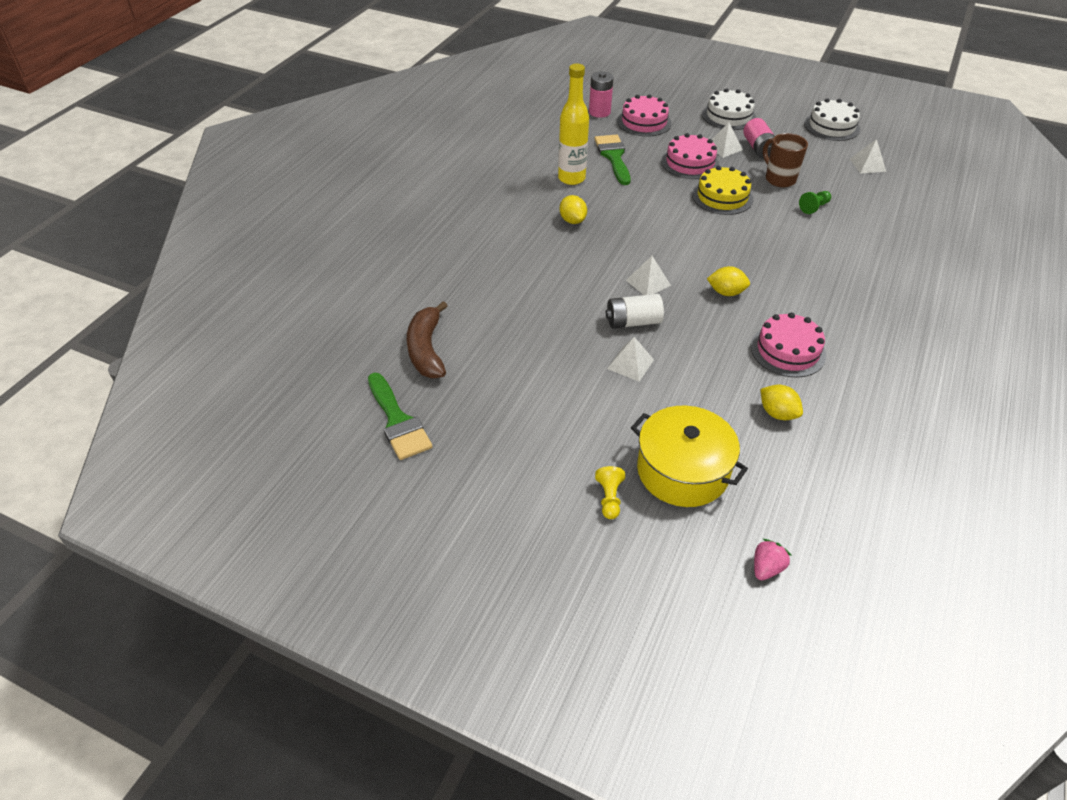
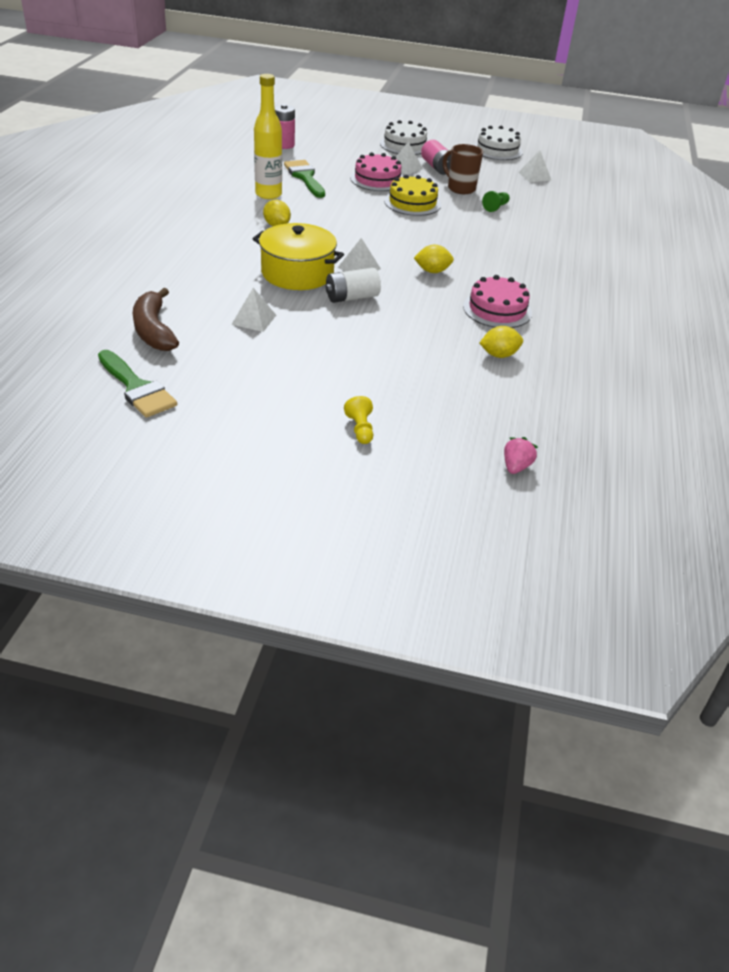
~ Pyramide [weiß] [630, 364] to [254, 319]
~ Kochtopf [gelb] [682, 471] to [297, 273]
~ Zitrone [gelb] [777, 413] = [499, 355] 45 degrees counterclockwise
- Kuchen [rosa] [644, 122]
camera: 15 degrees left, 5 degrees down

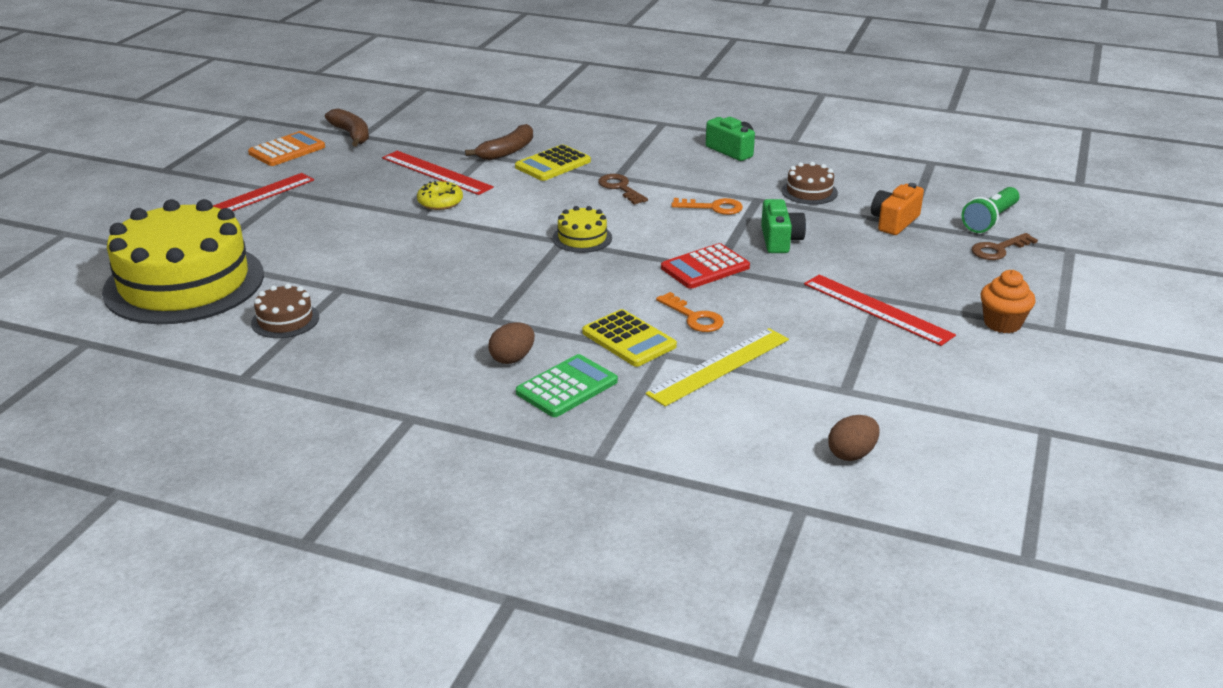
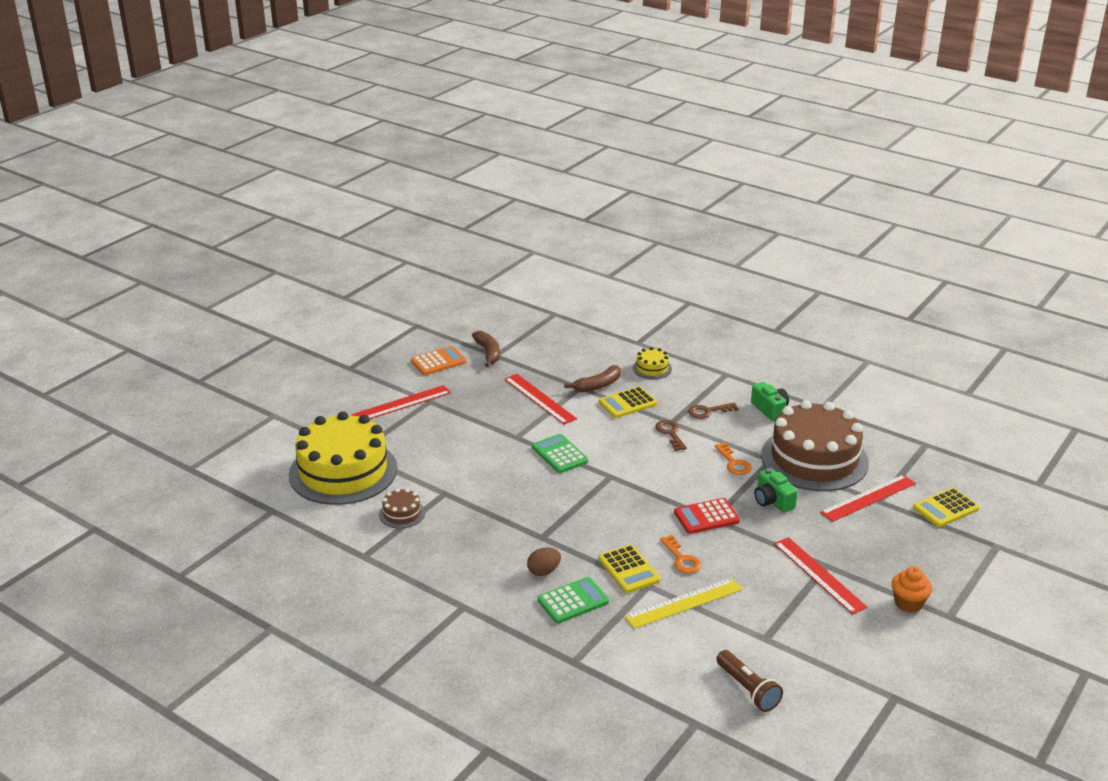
+ Taschenrechner [grün] [560, 454]
~ Kuchen [gelb] [582, 238] to [652, 368]
~ Schlüssel [braun] [998, 249] to [708, 411]
~ Schlüssel [orange] [713, 207] = [733, 463] 45 degrees clockwise
~ Ei [braun] [852, 454] to Taschenlampe [braun] [747, 689]
~ Kamera [grün] [780, 240] = [772, 501] 135 degrees clockwise
~ Kuchen [braun] [809, 192] = [814, 459] x2.44
~ Kamera [orange] [894, 222] to Lineal [rot] [868, 498]
~ Taschenlampe [grün] [990, 220] to Taschenrechner [gelb] [945, 508]
- Donut [gelb] [440, 202]
camera: 15 degrees right, 0 degrees up

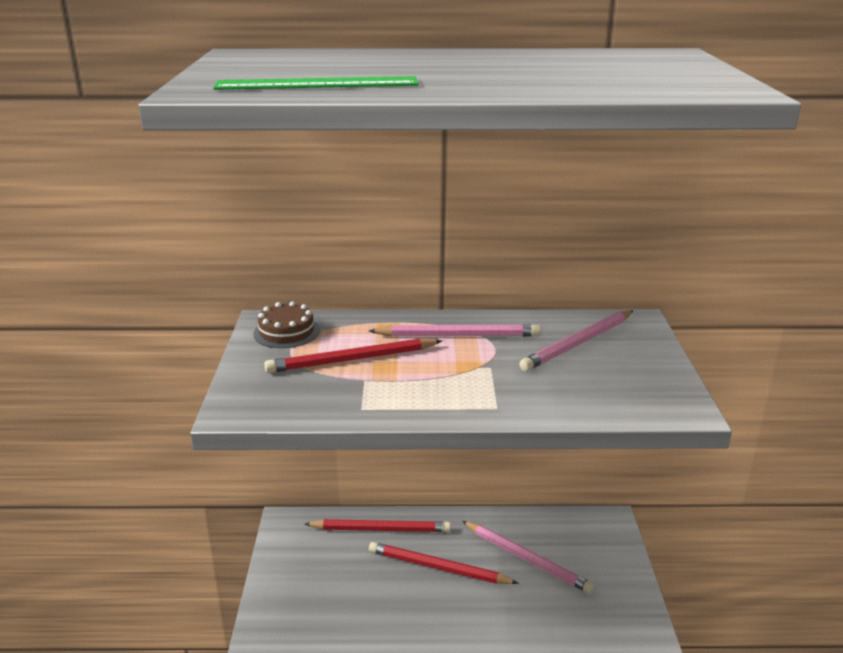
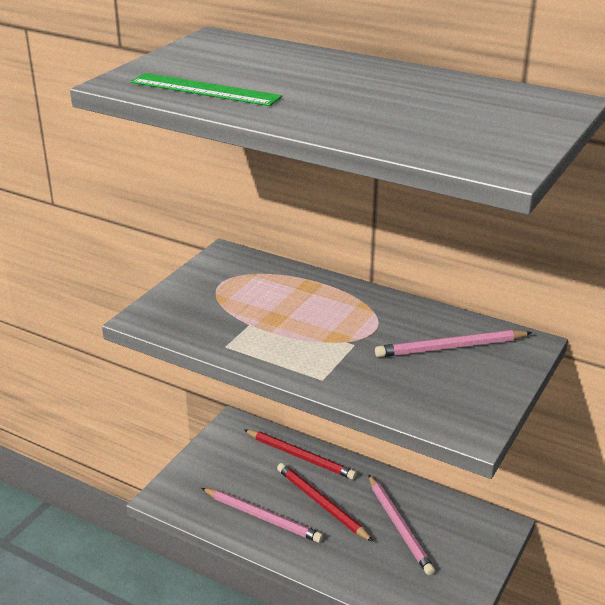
~ Bleistift [rosa] [458, 335] to [262, 517]
- Kuchen [braun] [286, 332]
- Bleistift [rot] [352, 360]
camera: 30 degrees right, 5 degrees up

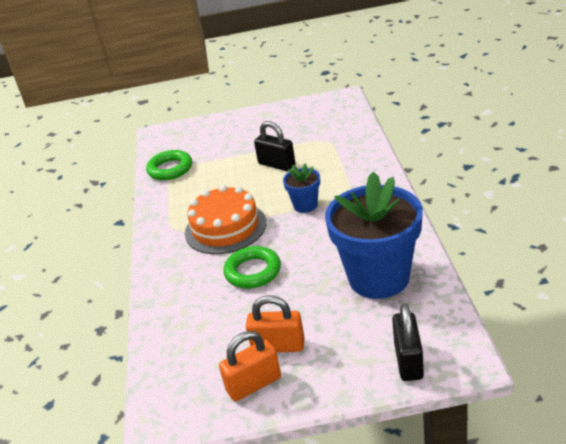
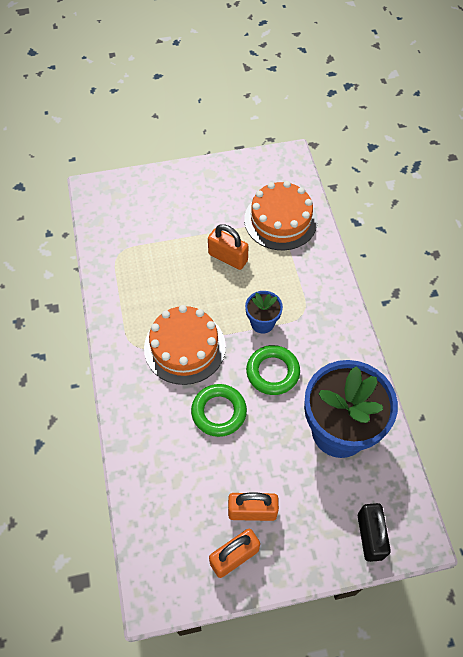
~ Vorhängeschloss [schwarz] [277, 164] to Vorhängeschloss [orange] [228, 257]
+ Kuchen [orange] [280, 220]
~ Ring [grün] [170, 169] to [272, 372]
camera: 10 degrees left, 25 degrees up

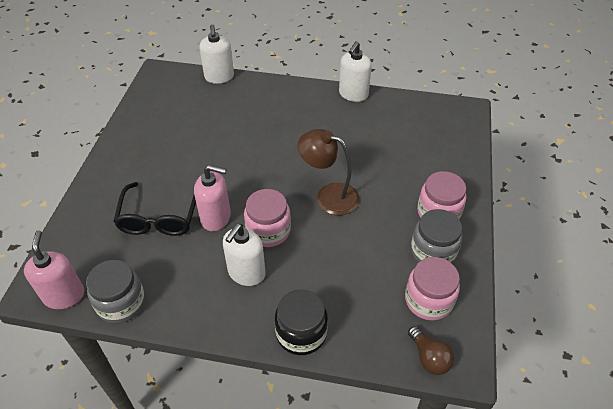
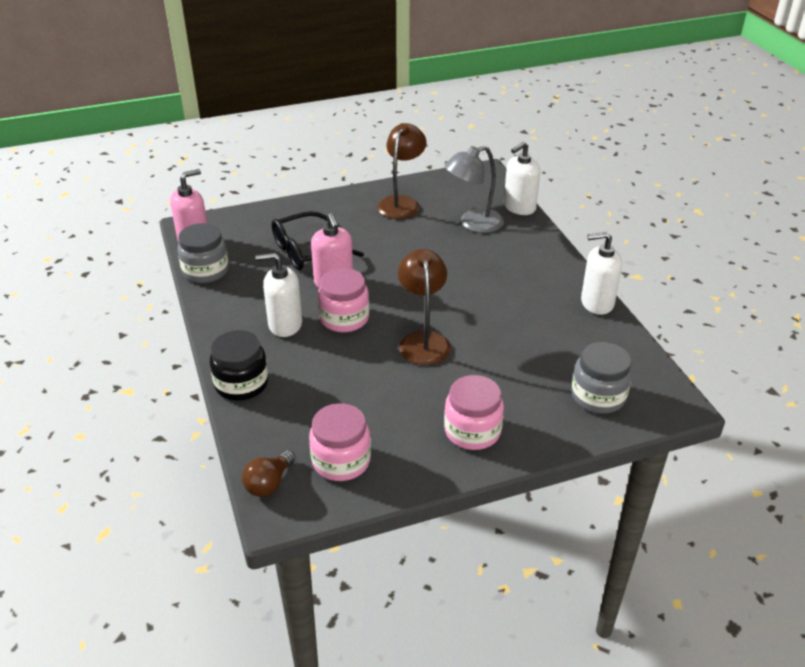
+ Lampe [braun] [401, 203]
+ Lampe [grau] [473, 223]
~ Einmachglas [grau] [433, 251] to [598, 396]
camera: 60 degrees right, 10 degrees down

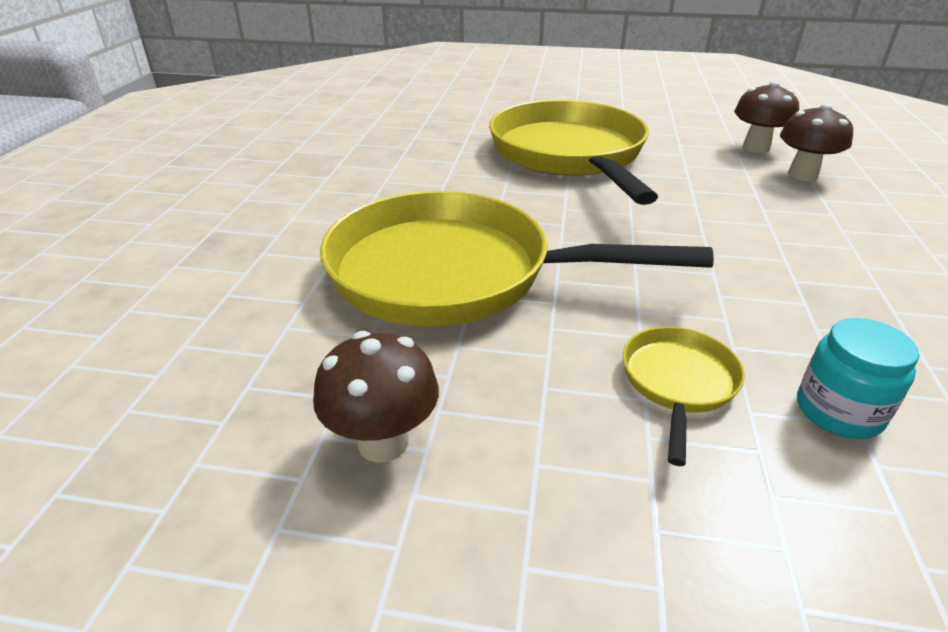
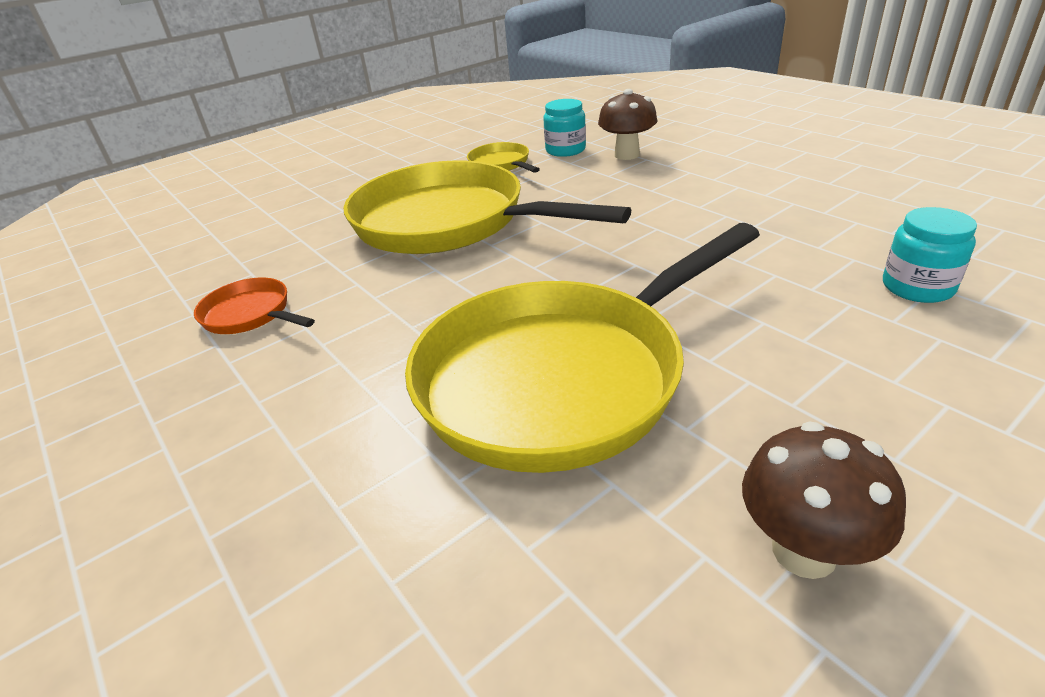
+ Pfanne [orange] [250, 314]
~ Pfanne [gelb] [678, 383] to [501, 164]
~ Pilz [braun] [756, 148] to Einmachglas [türkis] [565, 150]
camera: 45 degrees left, 0 degrees up

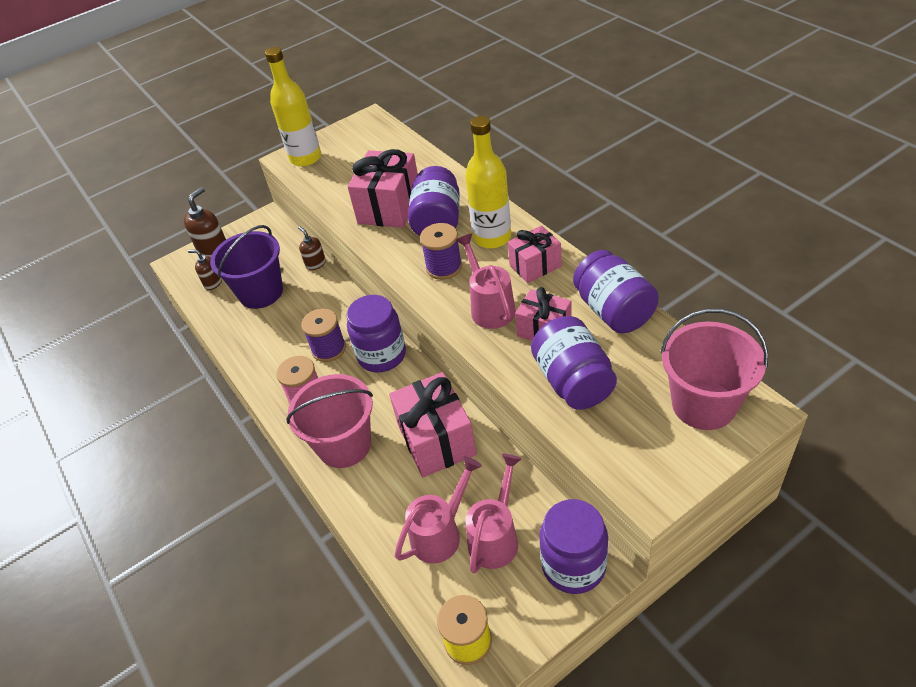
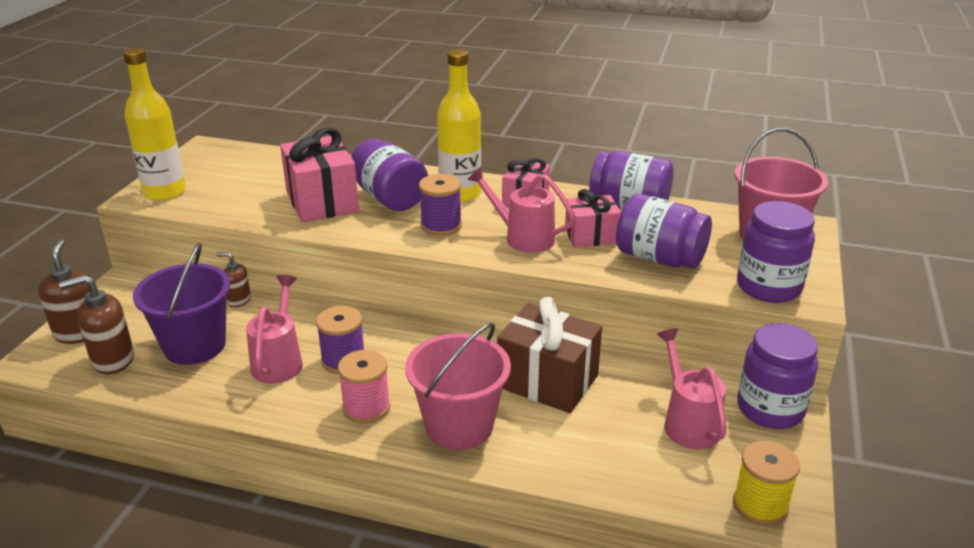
~ Seifenspender [braun] [213, 283] = [112, 360] x1.66
~ Gießkanne [rosa] [441, 533] to [279, 361]
~ Geschenk [rosa] [436, 440] to Geschenk [braun] [547, 381]
~ Einmachglas [lila] [382, 355] to [768, 287]
camera: 45 degrees left, 15 degrees down

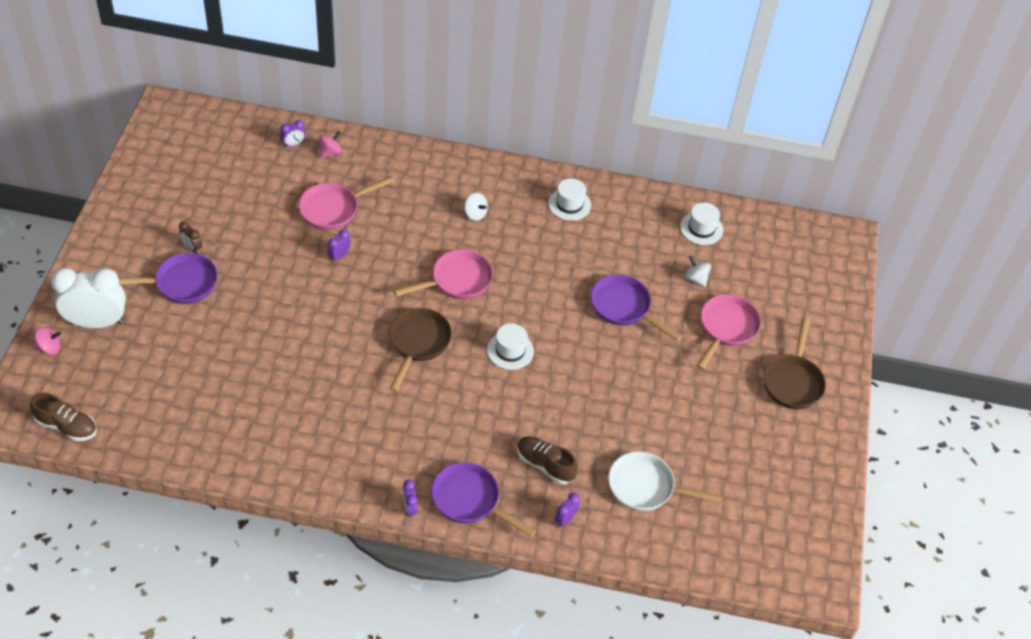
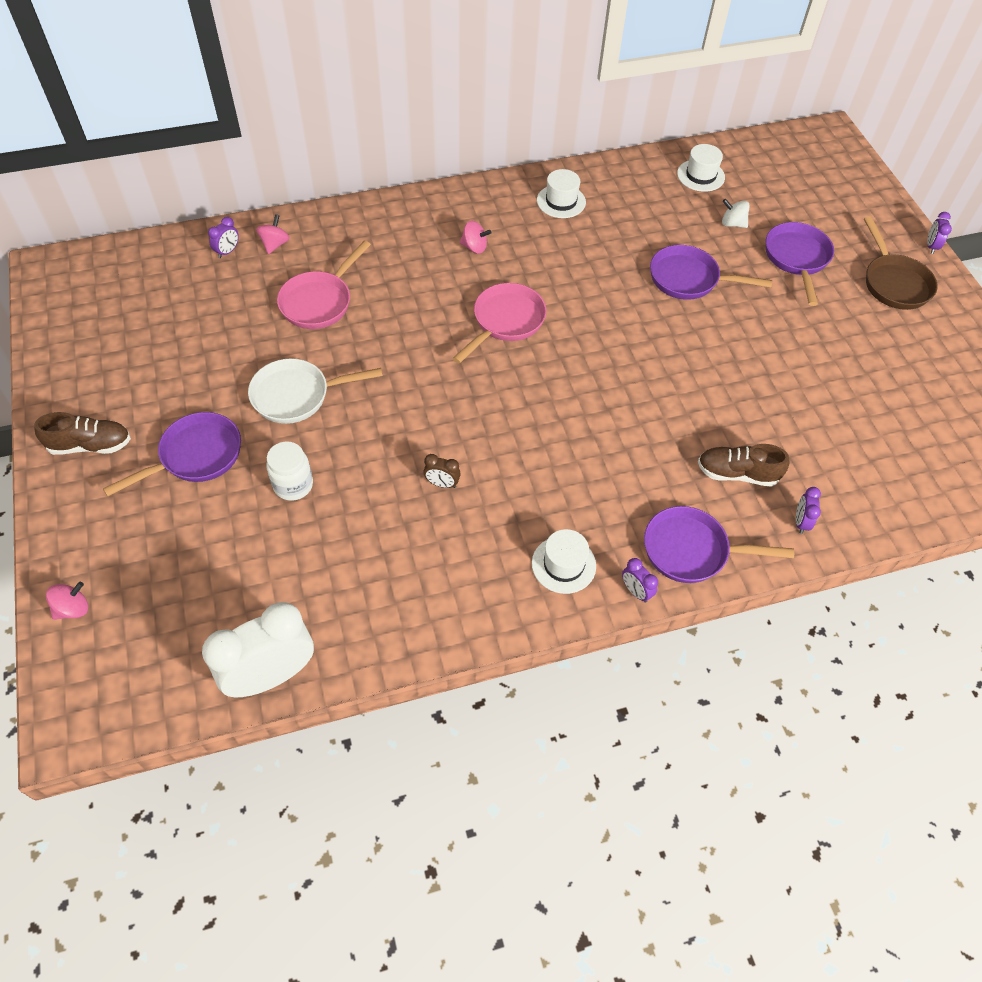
~ Schuh [braun] [67, 426] to [90, 445]
~ Wecker [weiß] [97, 322] to [271, 675]
~ Pfanne [weiß] [646, 487] to [297, 395]
+ Einmachglas [weiß] [293, 485]
~ Wecker [braun] [192, 248] to [442, 484]
~ Kreisel [weiß] [475, 214] to Kreisel [rosa] [474, 247]
~ Hut [weiß] [510, 350] to [563, 564]
~ Pfanne [rosa] [726, 328] to Pfanne [lila] [797, 259]
~ Wecker [lila] [339, 256] to [931, 246]
- Pfanne [braun] [418, 343]
camera: 25 degrees left, 5 degrees up

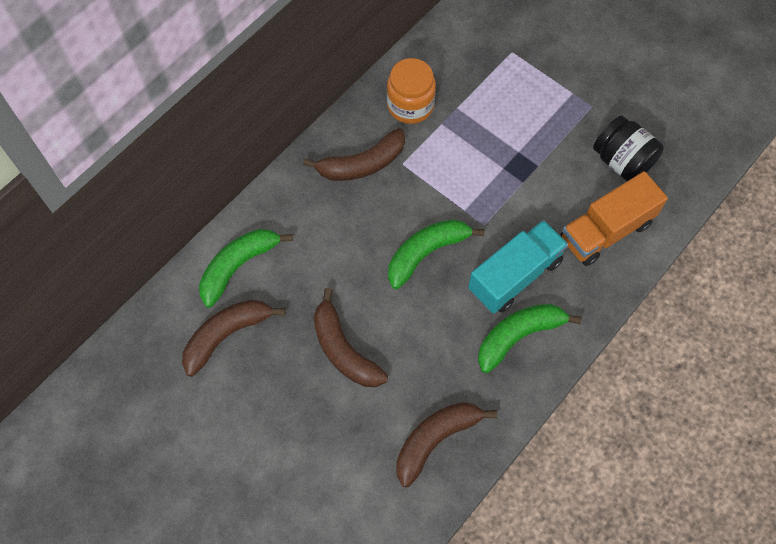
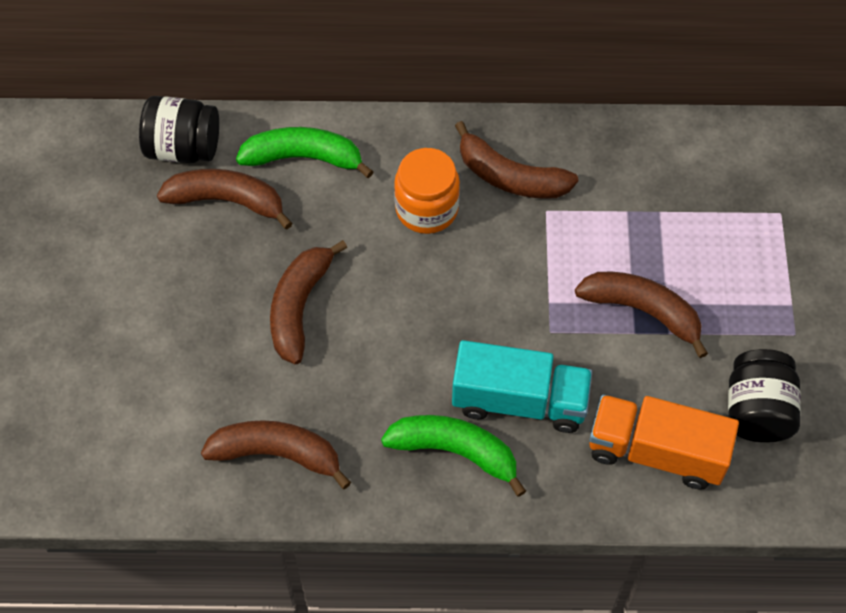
+ Einmachglas [schwarz] [183, 148]
~ Einmachglas [orange] [410, 105] to [426, 209]
+ Banane [braun] [642, 311]
- Banane [grün] [426, 253]
camera: 50 degrees right, 5 degrees down

